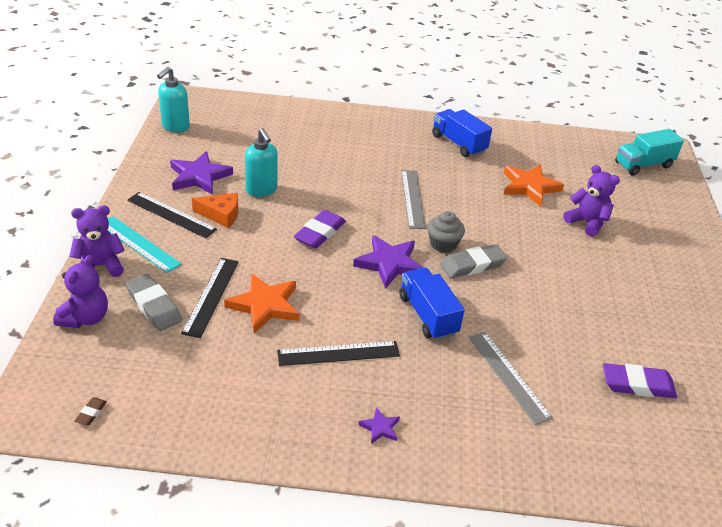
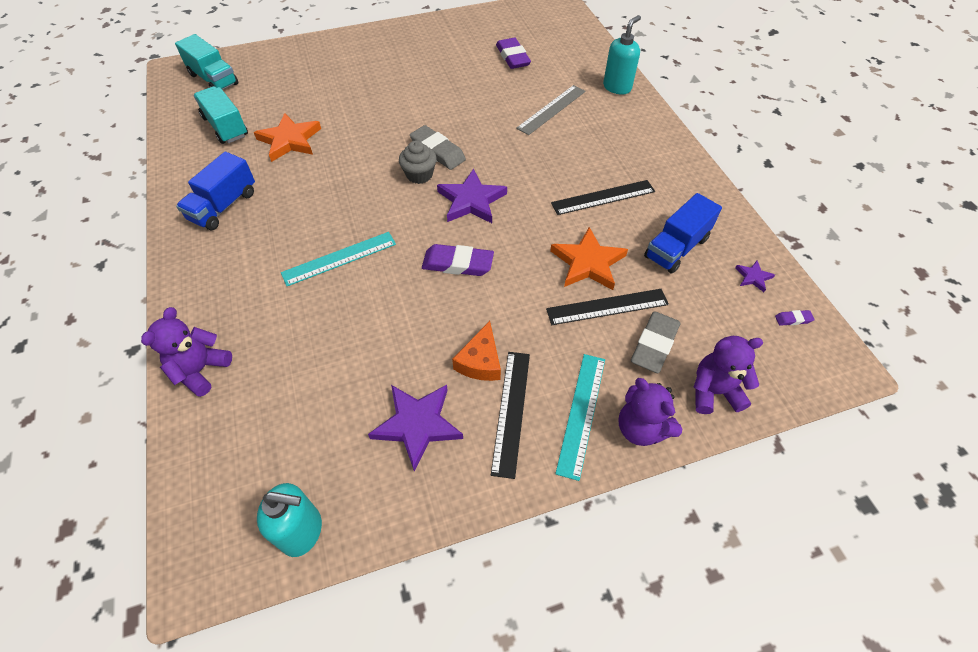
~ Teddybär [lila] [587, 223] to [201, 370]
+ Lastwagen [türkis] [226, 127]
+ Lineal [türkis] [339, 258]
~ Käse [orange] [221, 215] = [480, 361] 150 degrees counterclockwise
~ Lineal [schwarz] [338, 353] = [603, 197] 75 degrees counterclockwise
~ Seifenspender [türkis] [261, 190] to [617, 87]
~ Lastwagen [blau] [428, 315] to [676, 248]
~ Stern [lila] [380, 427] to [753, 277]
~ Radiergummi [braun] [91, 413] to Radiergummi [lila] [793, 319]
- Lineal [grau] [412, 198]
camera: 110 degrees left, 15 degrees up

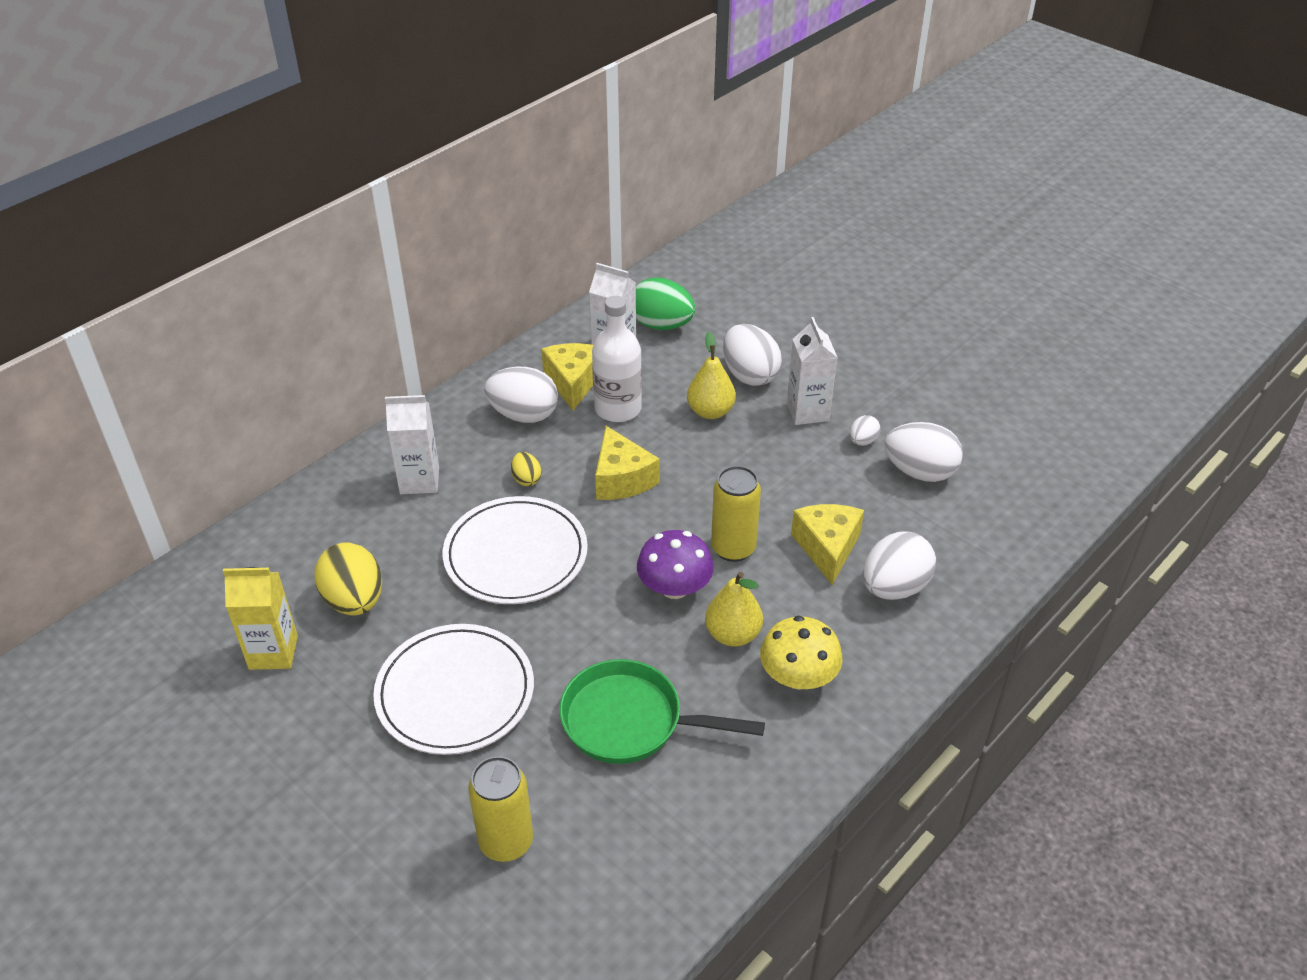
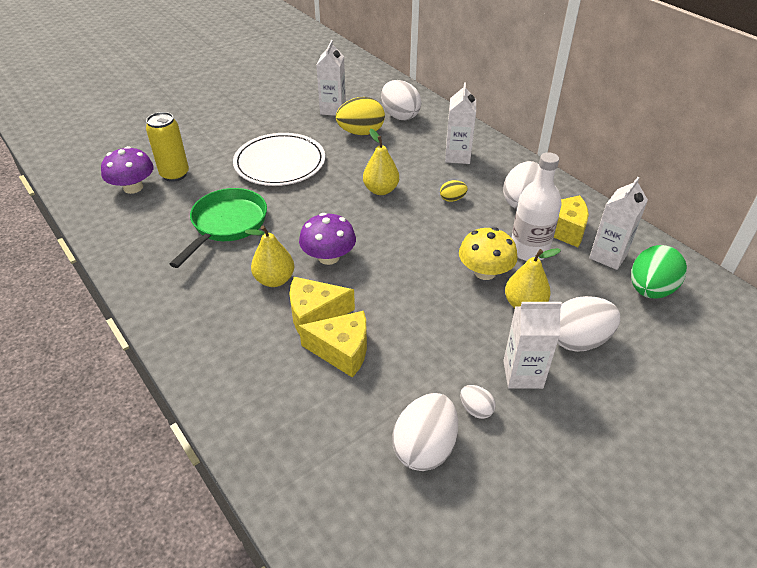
+ Pilz [lila] [133, 187]
~ Käse [gelb] [622, 479] to [315, 315]
~ Getränkekarton [gelb] [273, 652] to Getränkekarton [weiß] [333, 109]
~ Teller [weiß] [515, 554] to Birne [gelb] [381, 190]
~ Ei [weiß] [894, 587] to [400, 115]
~ Pilz [gelb] [798, 676] to [485, 272]
- Dose [gelb] [733, 548]
camera: 100 degrees right, 0 degrees up

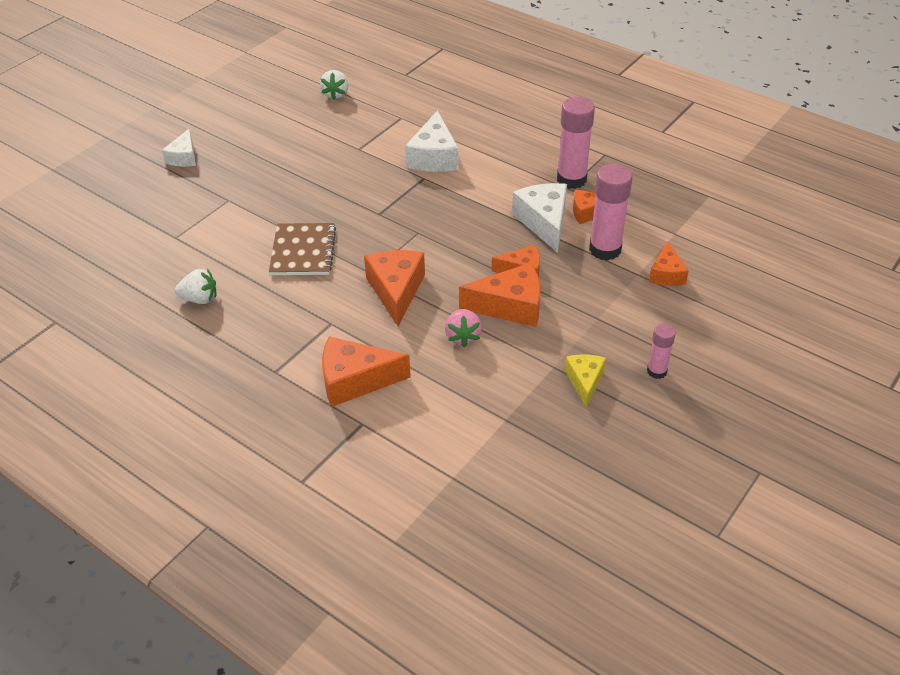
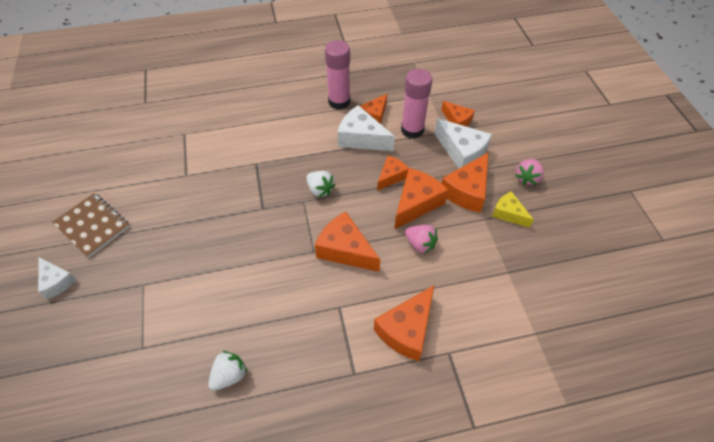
~ Notizbuch [braun] [303, 251] to [92, 226]
~ Erdbeere [weiß] [336, 94] to [320, 190]
~ Käse [weiß] [434, 157] to [461, 152]
+ Käse [orange] [467, 191]
~ Klebestift [rosa] [656, 371] to Erdbeere [rosa] [527, 178]
camera: 50 degrees left, 10 degrees up

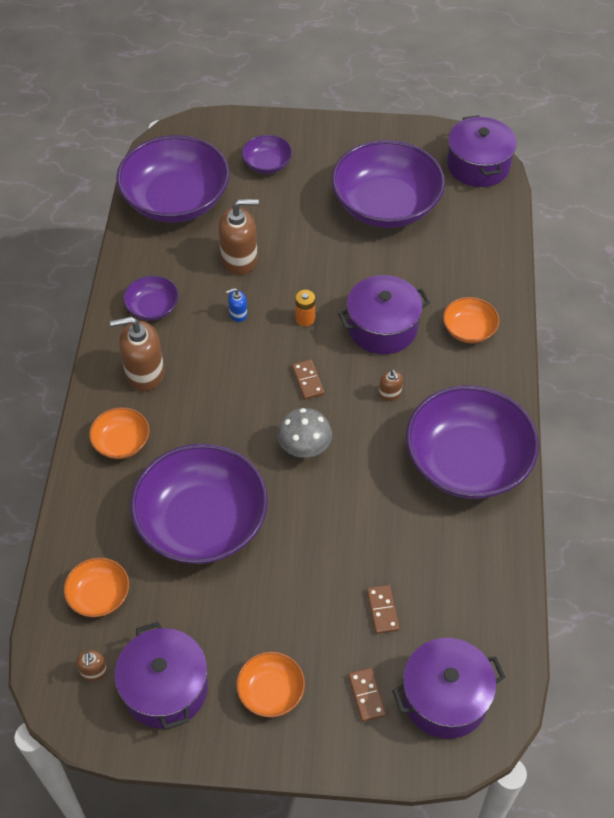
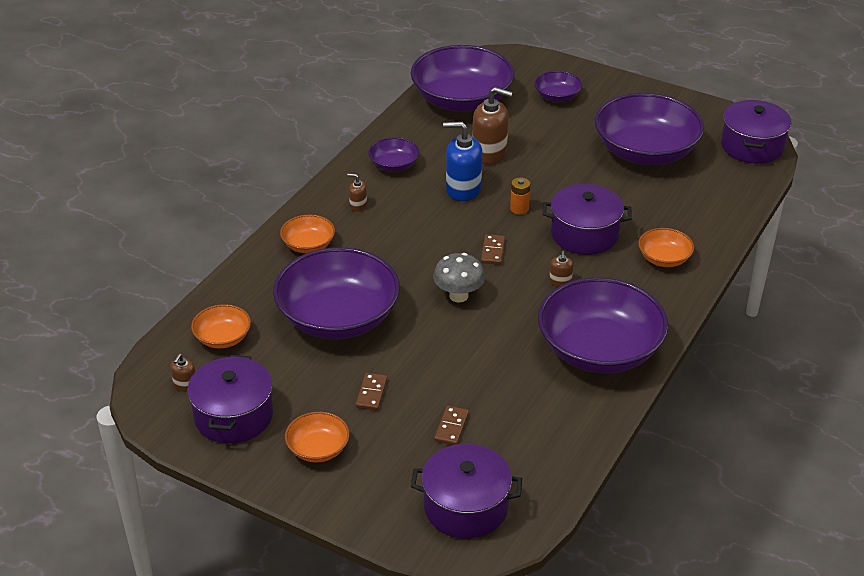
~ Seifenspender [braun] [144, 373] = [358, 205] x0.47
~ Dominostein [braun] [366, 695] to [371, 393]
~ Seifenspender [blau] [238, 314] = [463, 189] x2.12
camera: 25 degrees right, 15 degrees down

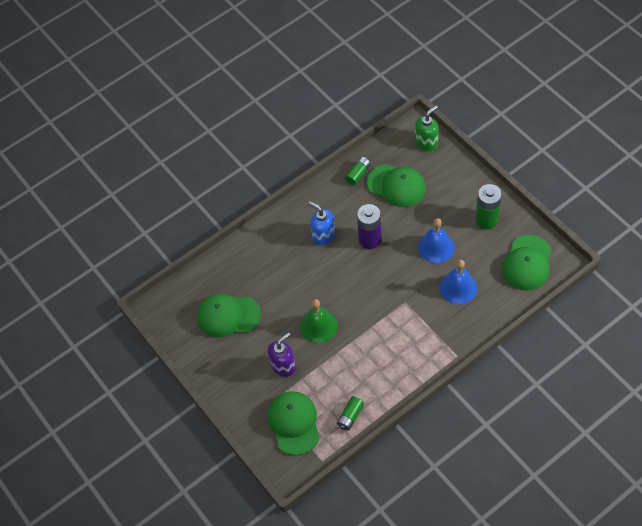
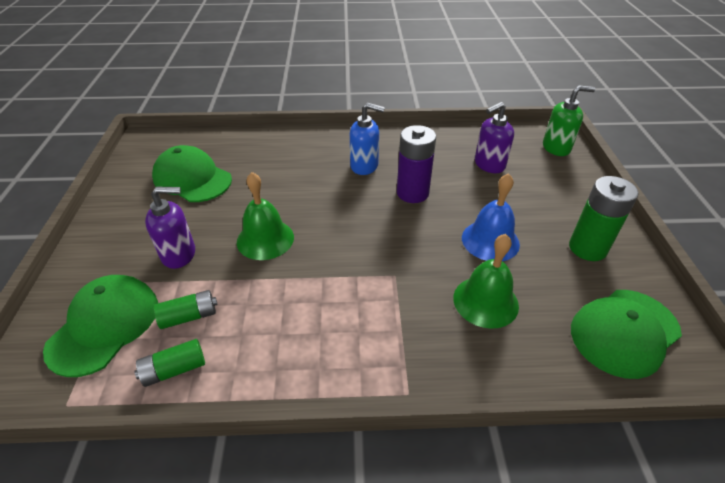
~ Batterie [grün] [358, 174] to [189, 316]
~ Seifenspender [blau] [323, 235] = [364, 166] 120 degrees clockwise
~ Glocke [blau] [458, 287] to Glocke [grün] [485, 301]
~ Kappe [grün] [396, 185] to Seifenspender [lila] [489, 165]
camera: 30 degrees right, 15 degrees down

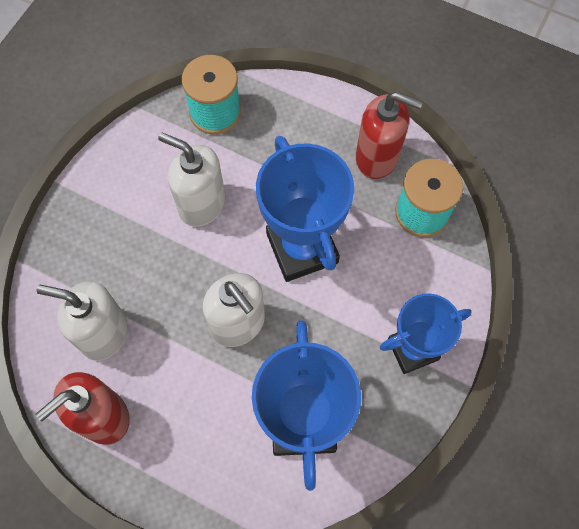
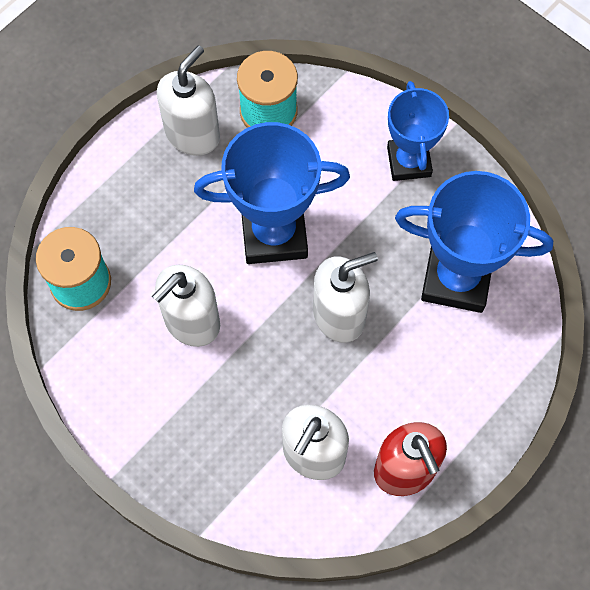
~ Seifenspender [rot] [377, 157] to Seifenspender [weiß] [193, 134]
camera: 75 degrees left, 0 degrees up

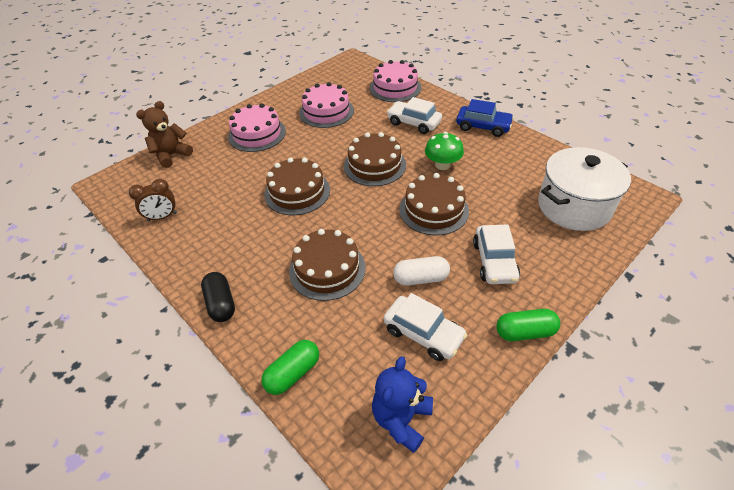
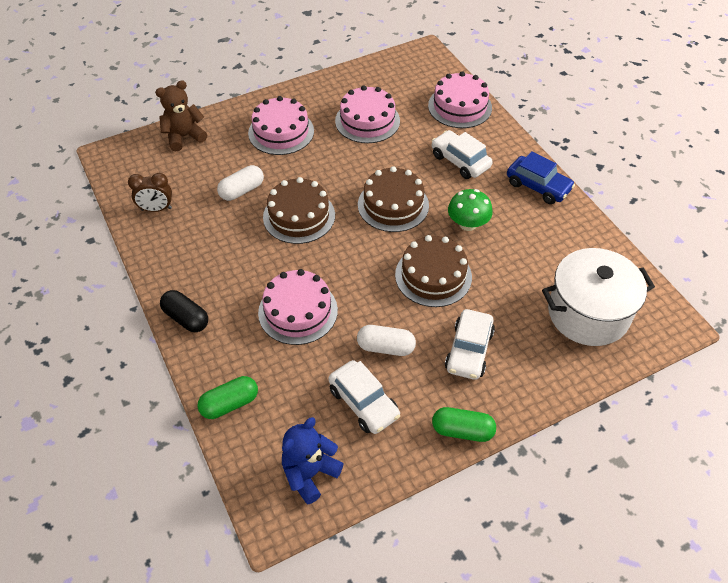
~ Kapsel [schwarz] [221, 303] = [186, 318] 45 degrees counterclockwise
+ Kapsel [weiß] [242, 190]
~ Kuchen [braun] [327, 269] to Kuchen [rosa] [298, 311]
camera: 15 degrees right, 5 degrees up

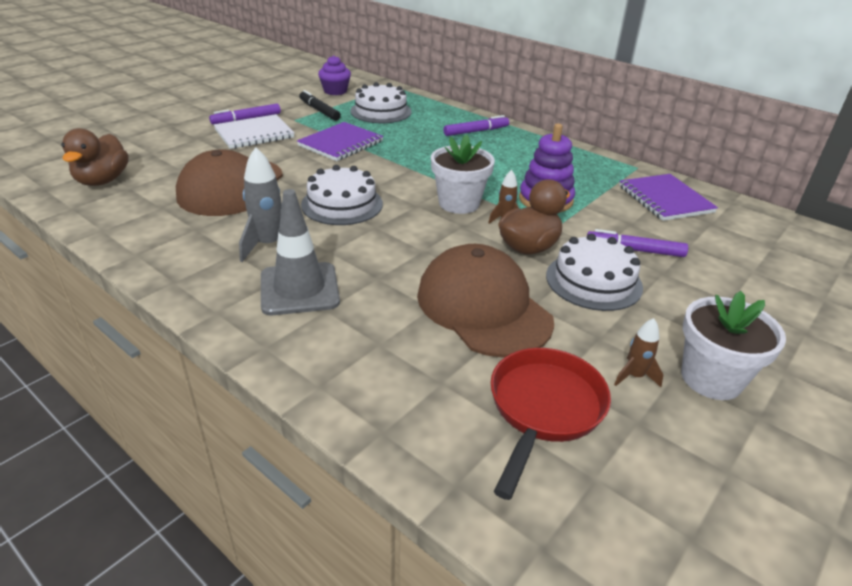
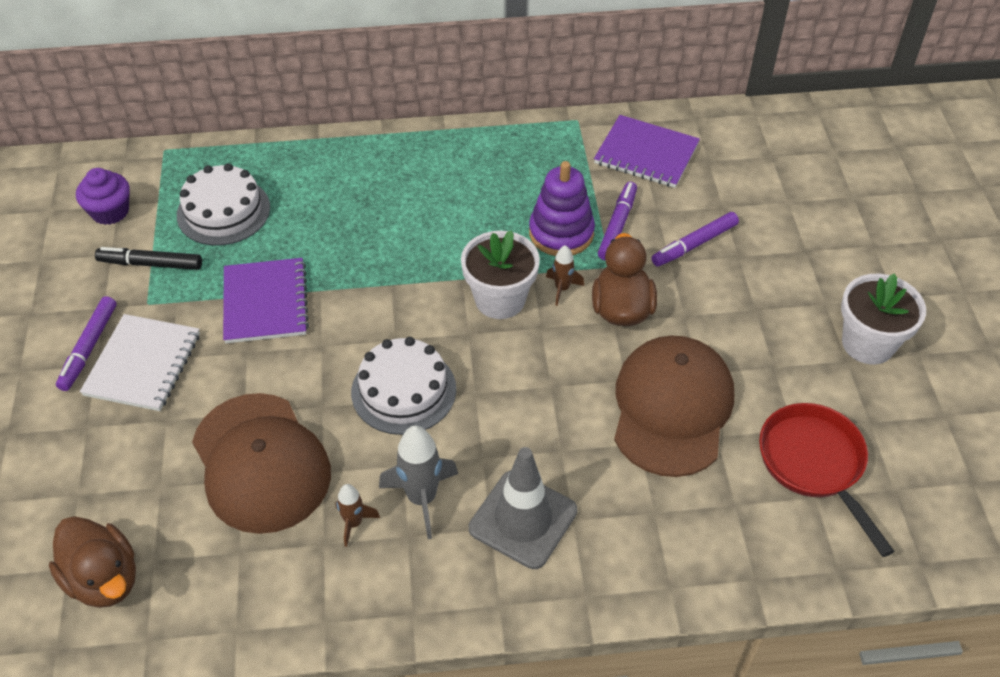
~ Rakete [braun] [634, 376] to [354, 523]
~ Filzstift [lila] [476, 131] to [617, 225]
~ Kappe [braun] [483, 307] = [672, 408] 90 degrees clockwise
- Kuchen [weiß] [593, 281]
camera: 45 degrees left, 15 degrees up

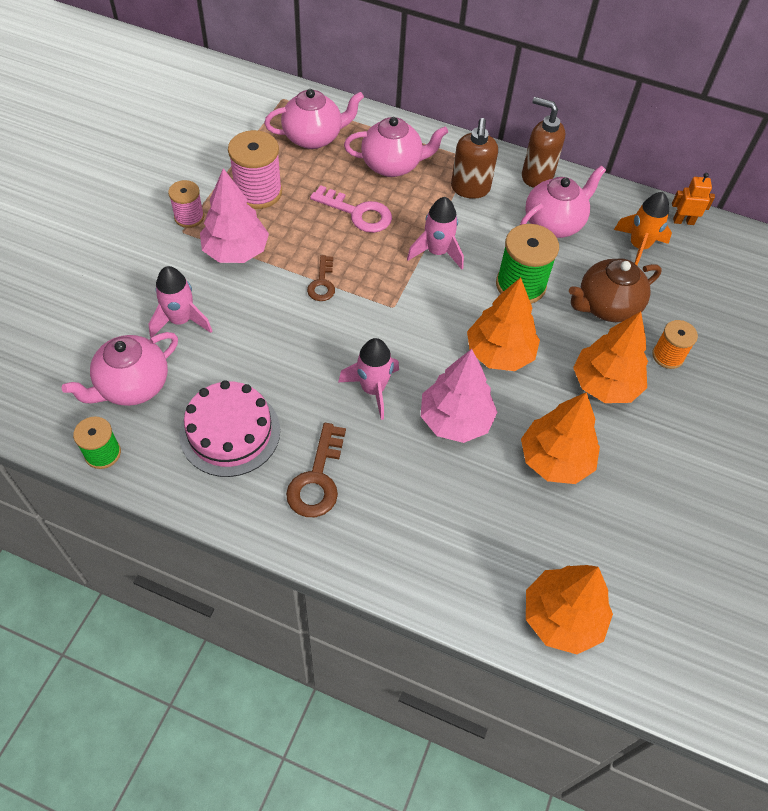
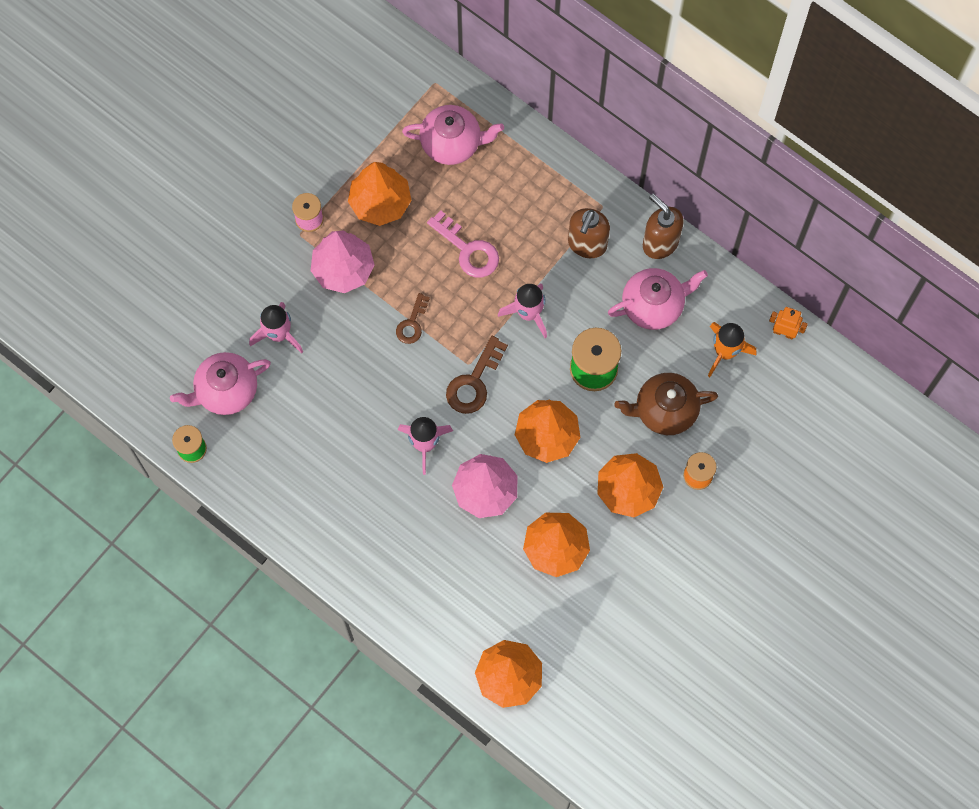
~ Garnrolle [rosa] [258, 192] to Baum [orange] [380, 203]
~ Schlüssel [braun] [317, 479] to [474, 382]
- Kuchen [rosa] [230, 432]
- Teekanne [rosa] [392, 165]
camera: 20 degrees right, 15 degrees up

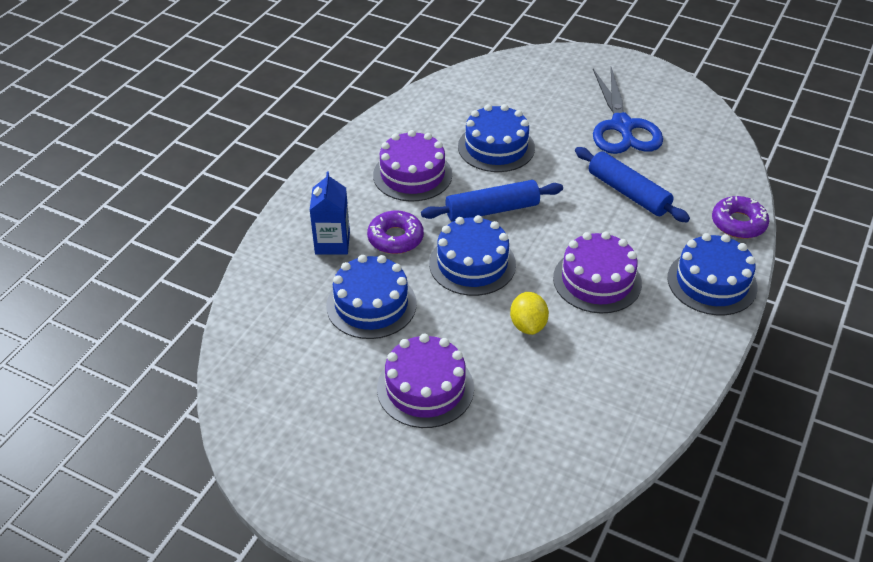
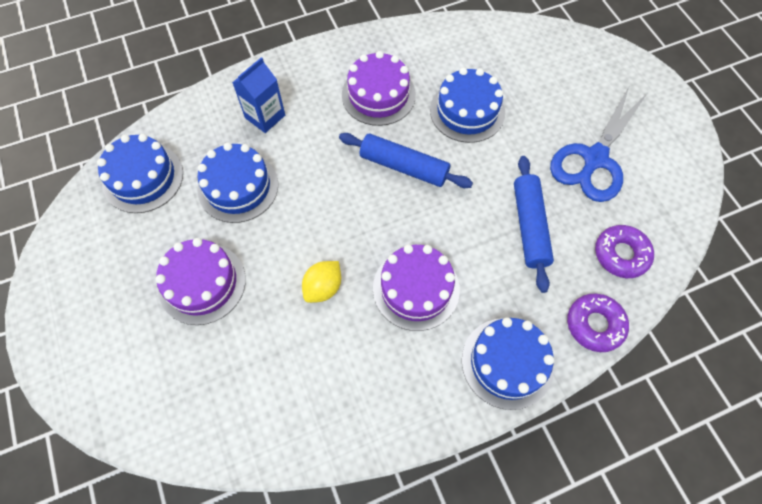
~ Kuchen [blau] [472, 264] to [143, 178]
~ Donut [lila] [395, 238] to [621, 254]
camera: 40 degrees right, 20 degrees up

